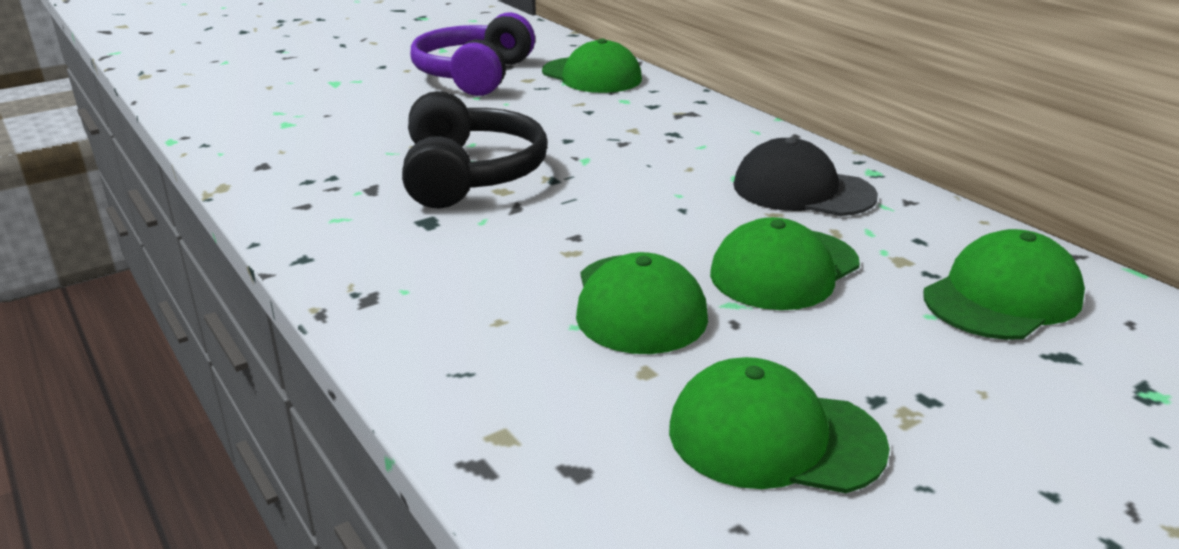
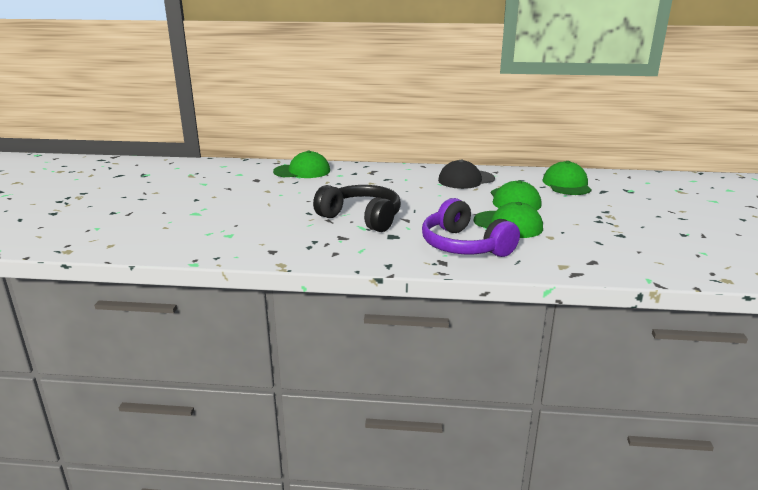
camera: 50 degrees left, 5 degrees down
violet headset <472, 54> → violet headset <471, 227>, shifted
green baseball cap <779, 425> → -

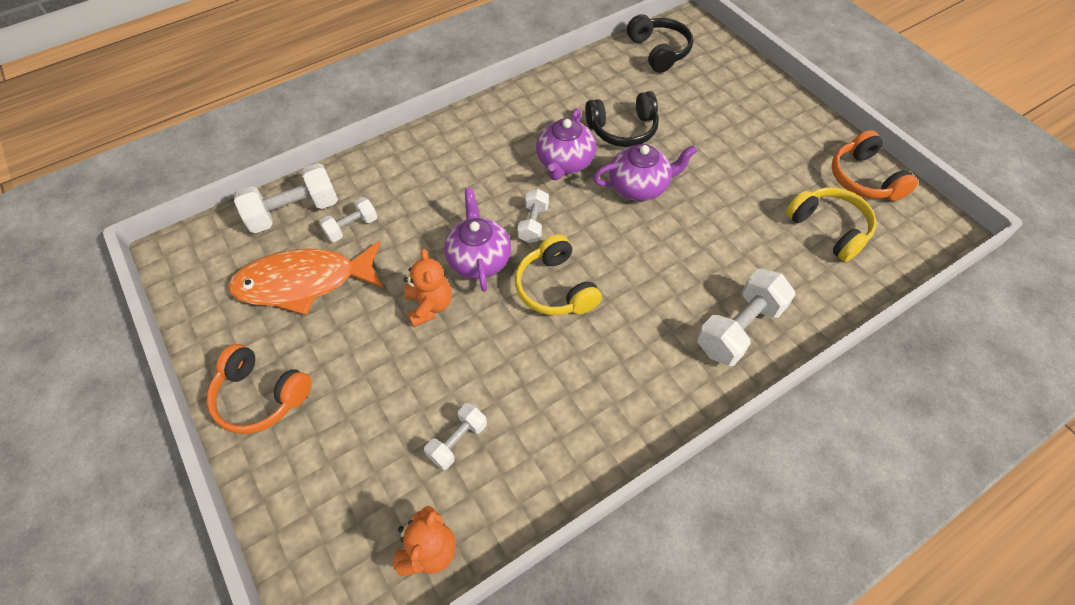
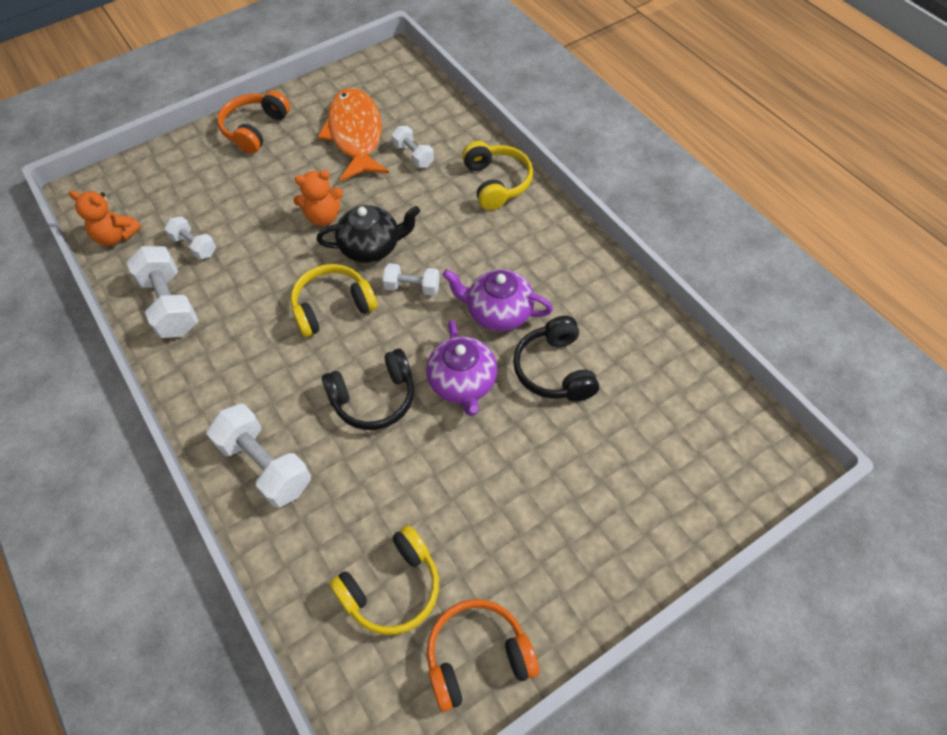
camera: 90 degrees right, 0 degrees up
snow-white hand weight <286, 198> → snow-white hand weight <162, 292>, shifted
violet china teapot <477, 240> → black china teapot <368, 234>
black headset <660, 43> → black headset <368, 389>, shifted
- → yellow headset <497, 175>

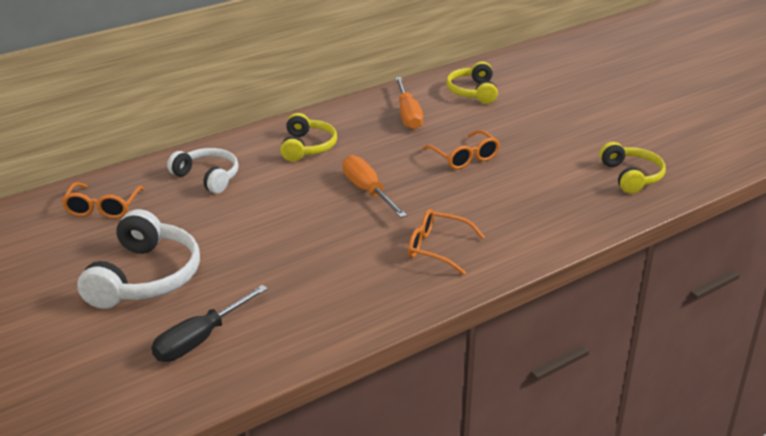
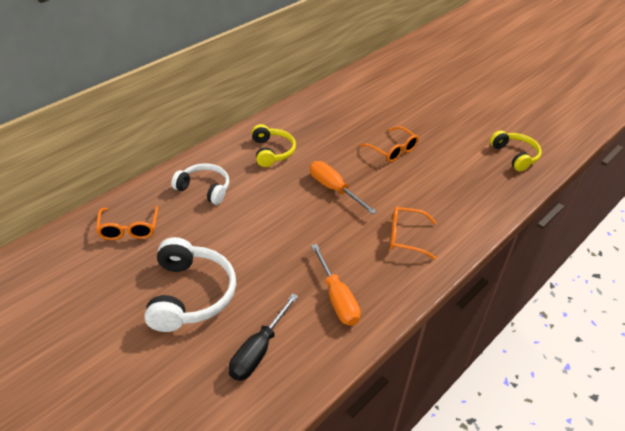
camera: 15 degrees left, 10 degrees up
orange-coloured screwdriver <409, 103> → orange-coloured screwdriver <336, 285>, shifted
yellow headset <472, 83> → -

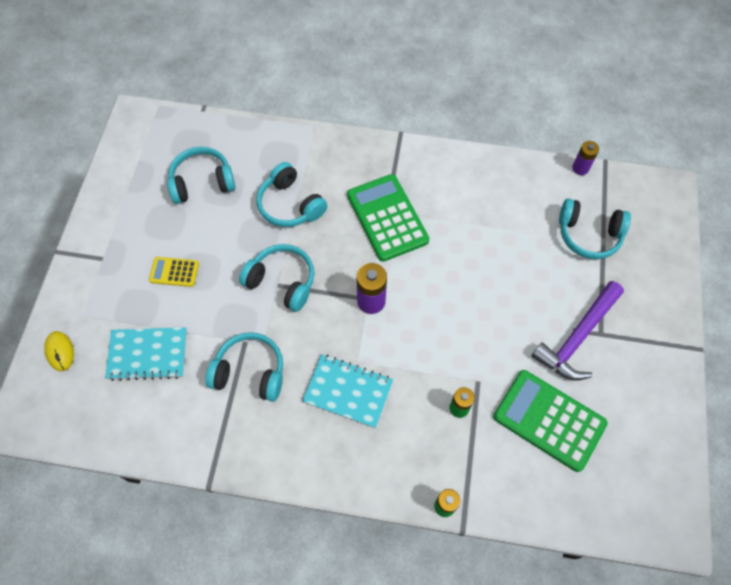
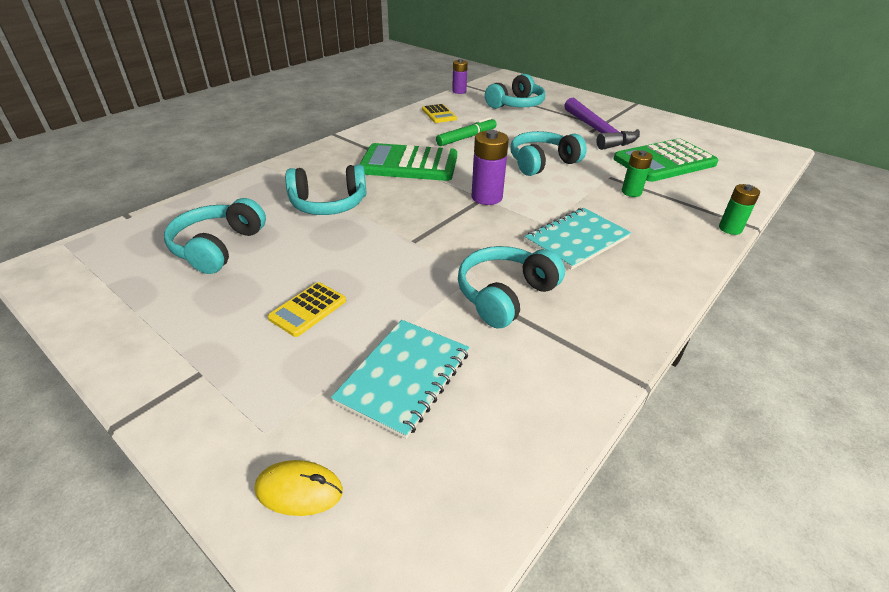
camera: 60 degrees left, 25 degrees down
teal headset <276, 278> → teal headset <549, 153>, shifted
- → yellow adding machine <439, 113>
- → green marker <466, 131>

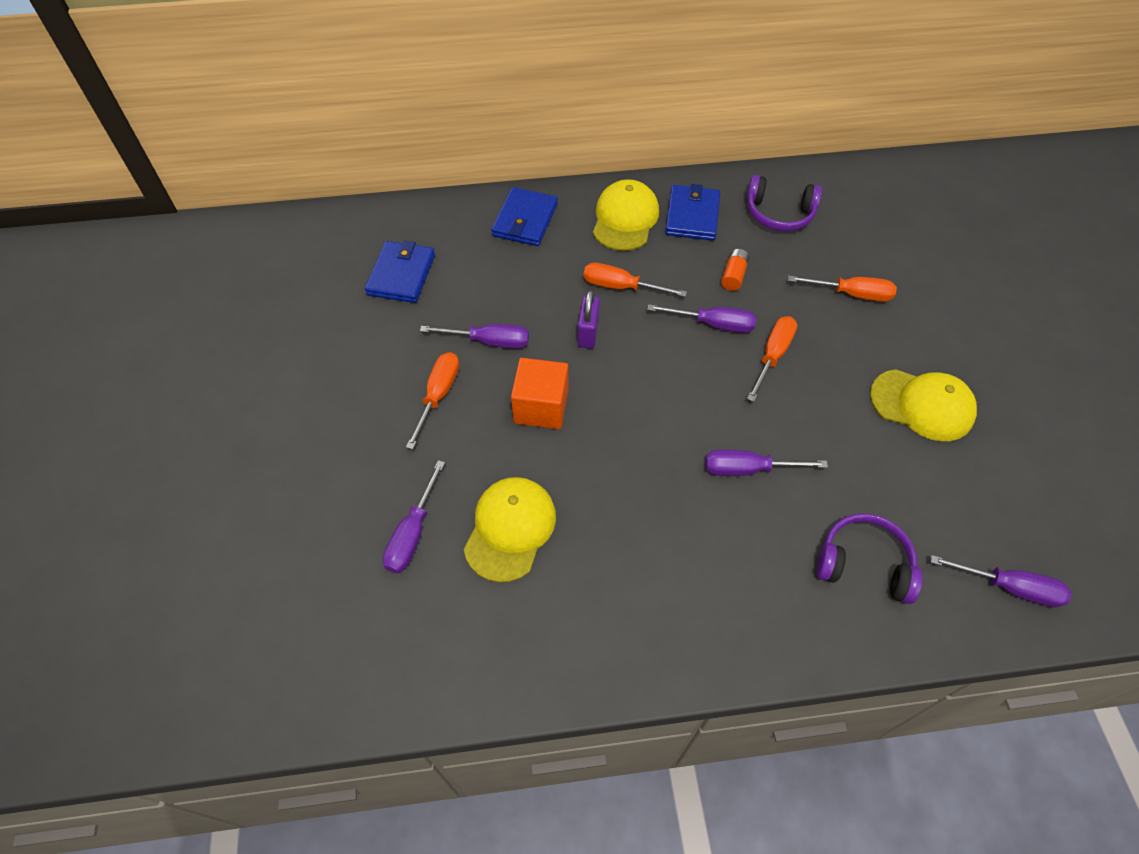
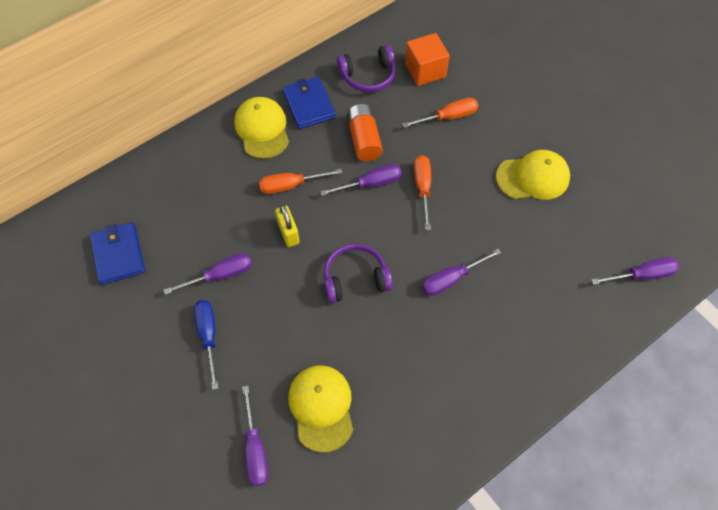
camera: 30 degrees left, 5 degrees up
orange-coloured screwdriver <432, 401> → royal blue screwdriver <206, 345>
royal blue billfold <524, 216> → -
orange-coloured cube <539, 393> → orange-coloured cube <427, 59>, shifted
violet padlock <589, 319> → yellow padlock <287, 226>
orange-coloured AA battery <735, 270> → orange-coloured AA battery <365, 132>, x1.68
violet headset <869, 558> → violet headset <358, 273>, shifted

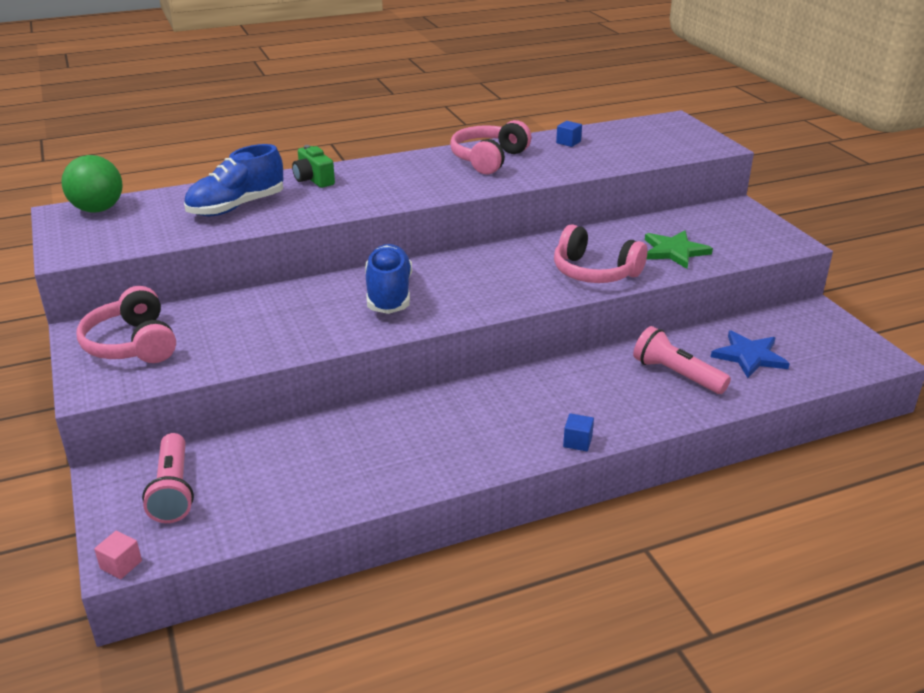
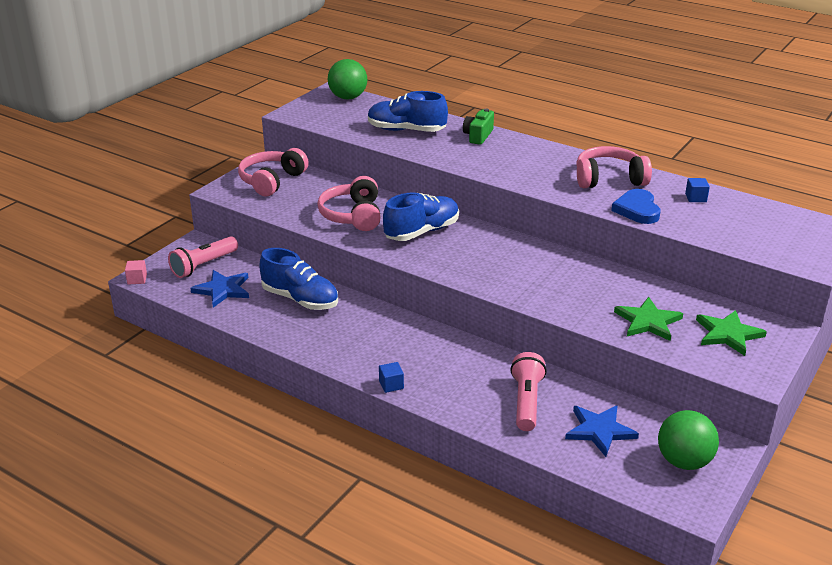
camera: 55 degrees right, 0 degrees up
rosy headset <600, 254> → rosy headset <349, 203>, shifted
- → royal blue star shape <219, 289>
- → royal blue sneaker <298, 279>
- → royal blue love heart <636, 206>
- → green play ball <688, 440>
- → green star shape <731, 333>

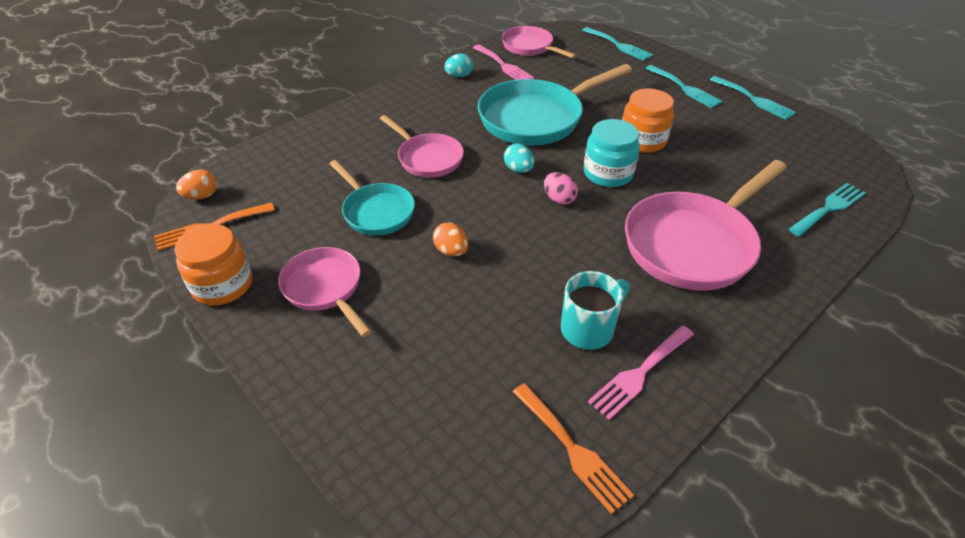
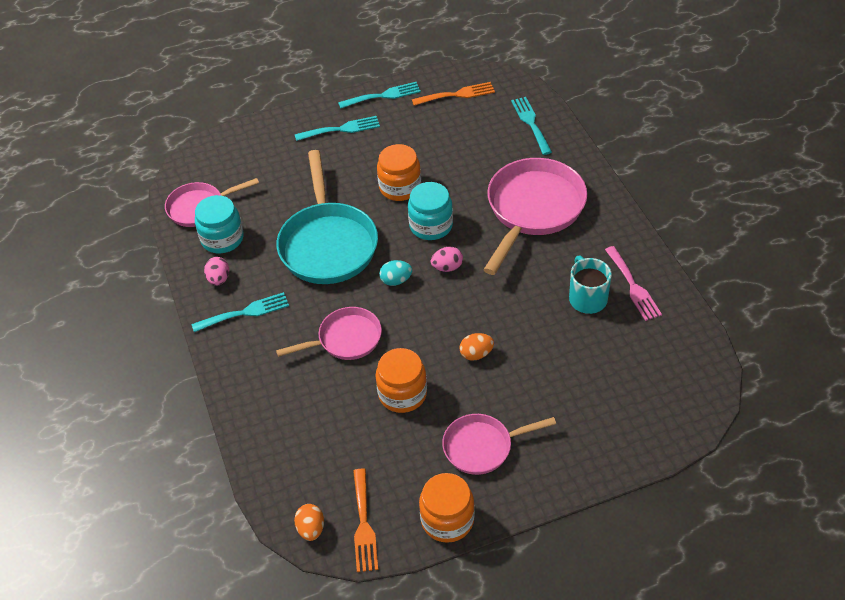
camera: 65 degrees left, 5 degrees up
teal pan <372, 197> → orange-coloured preserve jar <401, 380>
teal egg <458, 65> → rosy egg <216, 271>
rosy table fork <503, 62> → teal preserve jar <219, 224>
orange-coloured table fork <573, 448> → orange-coloured table fork <453, 94>, shifted
teal table fork <617, 44> → teal table fork <240, 312>, shifted
rosy pan <706, 225> → rosy pan <535, 216>, 135 degrees counterclockwise

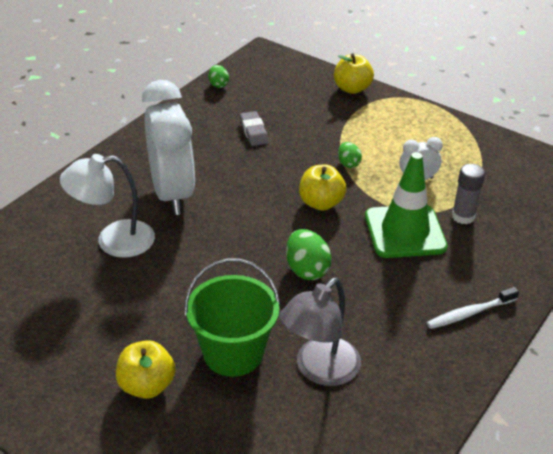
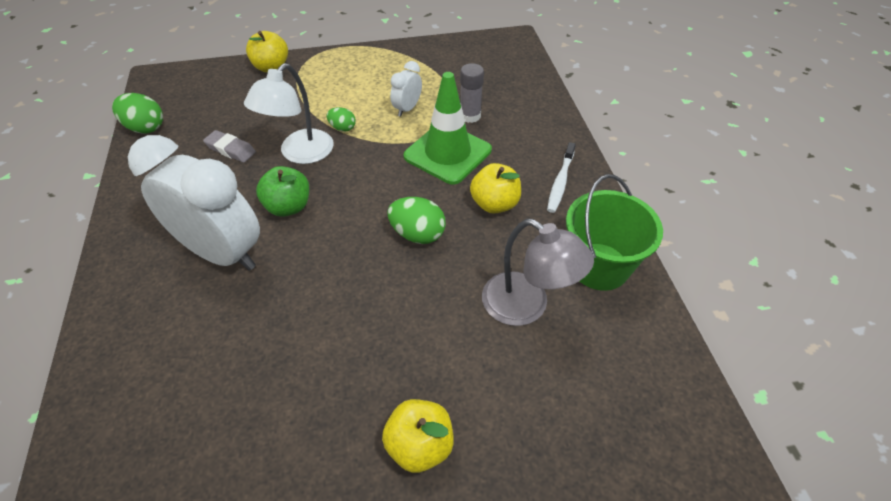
camera: 45 degrees left, 10 degrees up
snow-white lamp <107, 206> → snow-white lamp <289, 113>, shifted
green pail <232, 317> → green pail <614, 232>, shifted
green egg <218, 76> → green egg <137, 113>, x1.65
ash-grey lamp <320, 332> → ash-grey lamp <538, 272>, 45 degrees counterclockwise
yellow toy apple <322, 188> → yellow toy apple <495, 188>, shifted
- → green toy apple <282, 191>

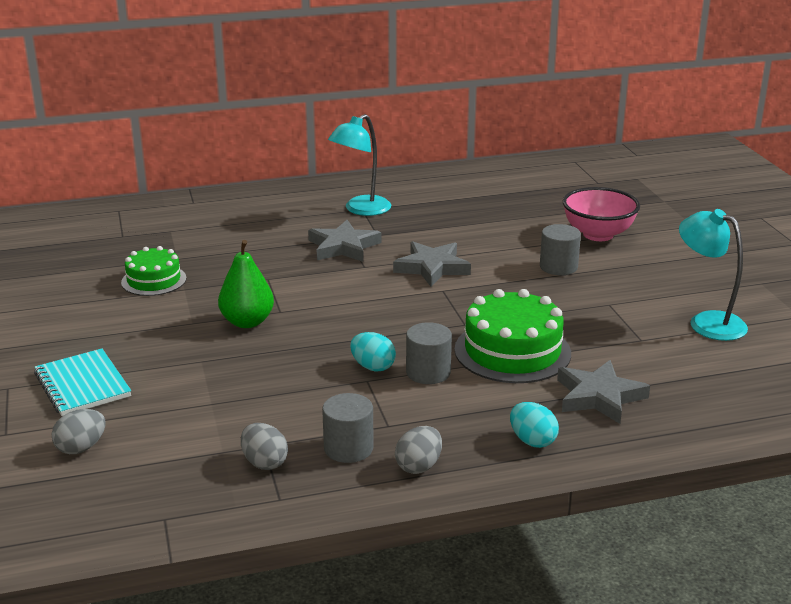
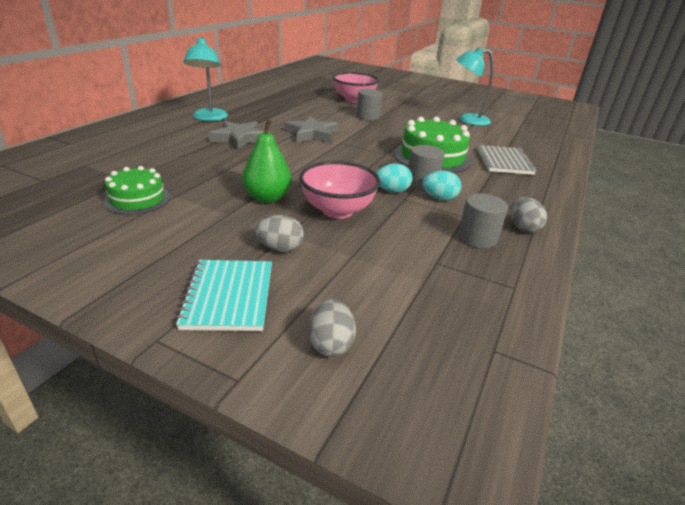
camera: 50 degrees left, 5 degrees up
teal notepad <82, 382> → teal notepad <223, 295>, 75 degrees clockwise
ash-grey egg <264, 446> → ash-grey egg <279, 233>, shifted
teal egg <534, 425> → teal egg <442, 185>, shifted
ash-grey star shape <603, 392> → ash-grey notepad <506, 160>
- → rosy deep dish <339, 190>

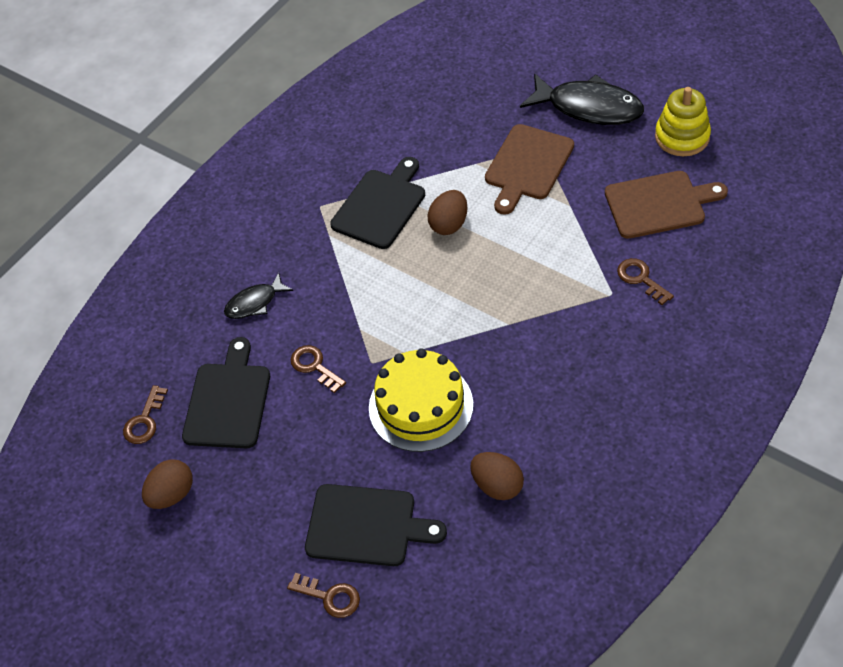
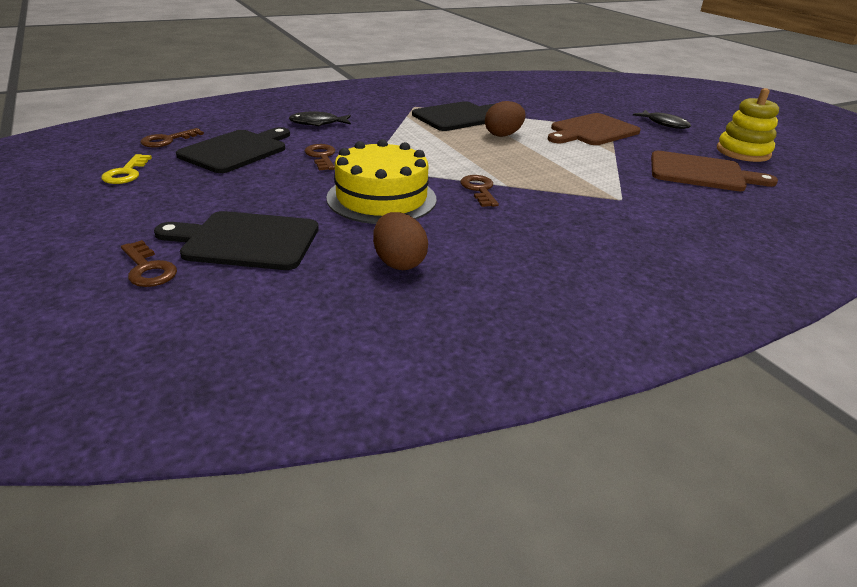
camera: 20 degrees right, 20 degrees down
brown egg <167, 484> → yellow door key <126, 169>
black bread board <376, 525> → black bread board <236, 240>, 150 degrees clockwise
black toy fish <582, 99> → black toy fish <662, 119>, x0.54
brown door key <645, 281> → brown door key <479, 191>, shifted

